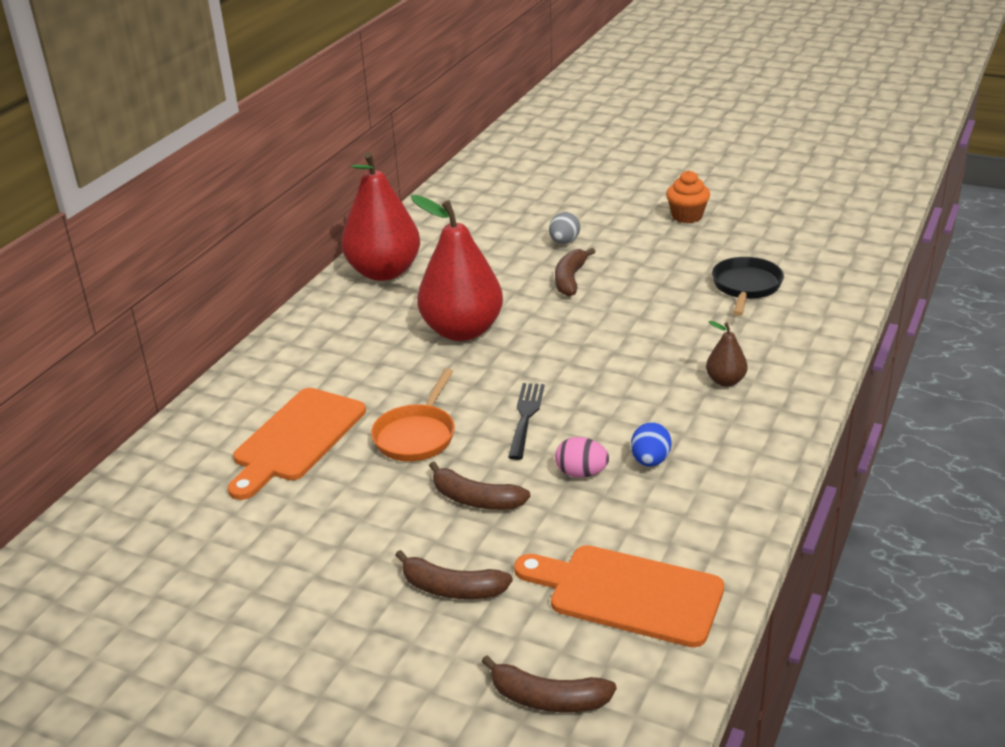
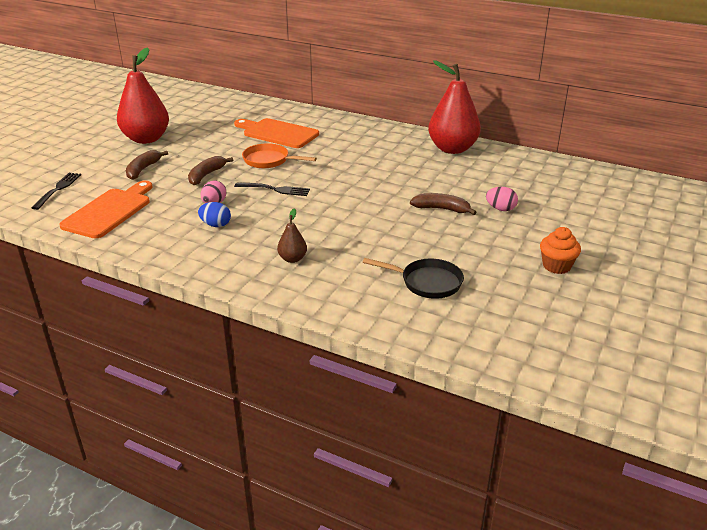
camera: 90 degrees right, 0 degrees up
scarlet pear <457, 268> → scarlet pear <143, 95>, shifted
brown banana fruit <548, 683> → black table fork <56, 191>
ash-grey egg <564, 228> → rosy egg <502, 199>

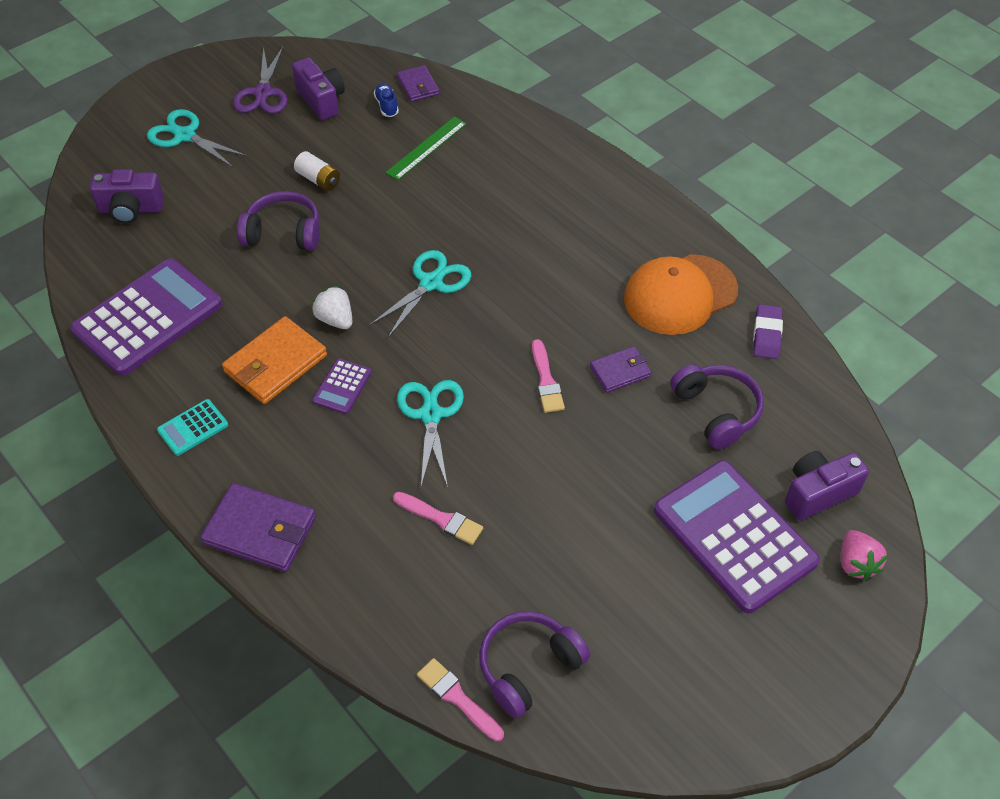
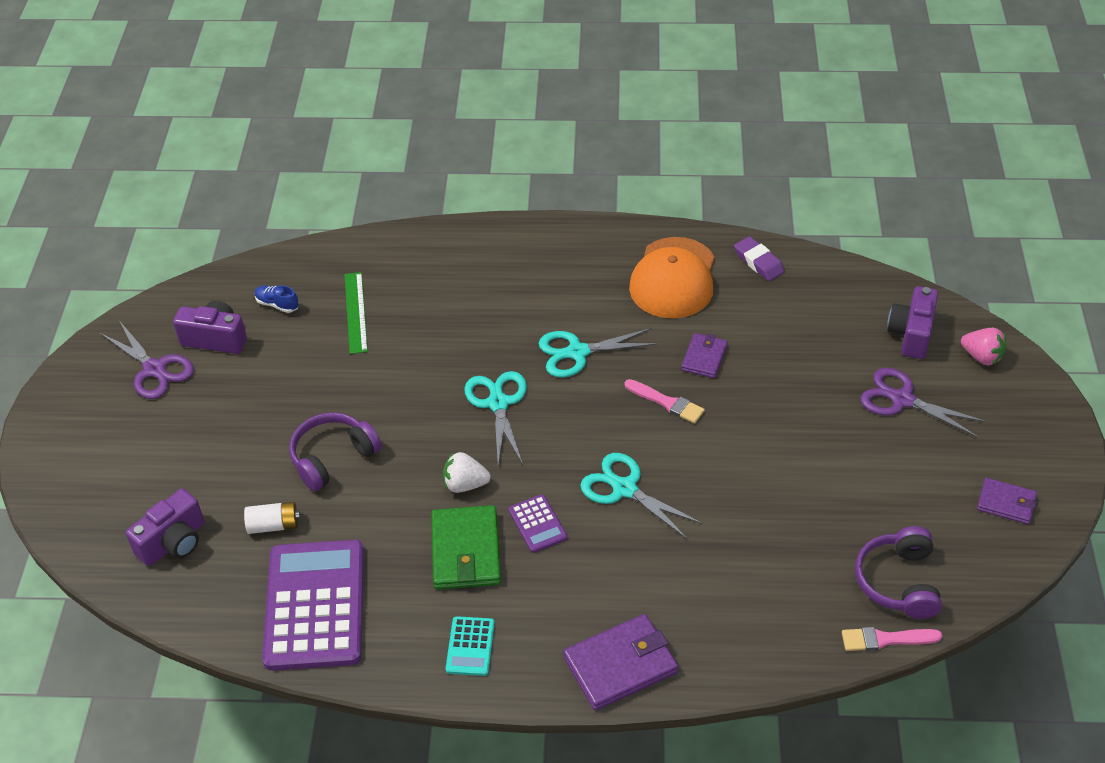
camera: 45 degrees left, 5 degrees down
teal pair of scissors <197, 138> → teal pair of scissors <598, 353>, shifted
orange-coloured billfold <274, 360> → green billfold <466, 547>
snow-white AA battery <317, 171> → snow-white AA battery <272, 517>, shifted
rosy paint brush <438, 518> → -
violet billfold <418, 83> → violet billfold <1007, 501>, shifted
violet adding machine <737, 536> → violet pair of scissors <923, 403>
violet headset <717, 406> → -

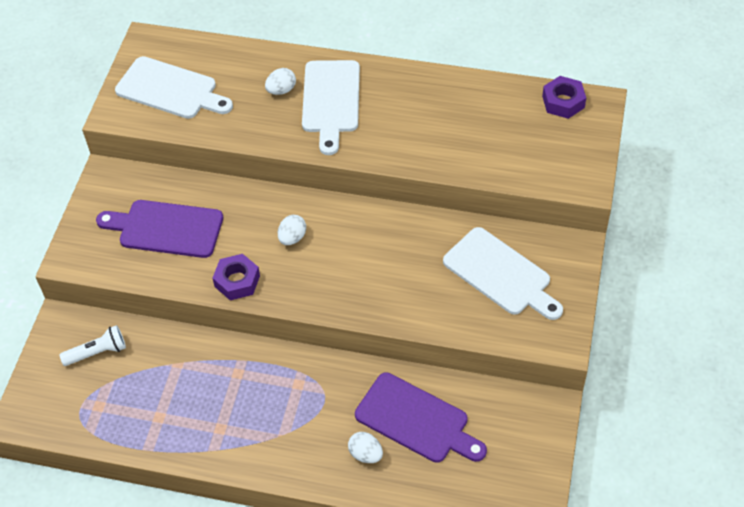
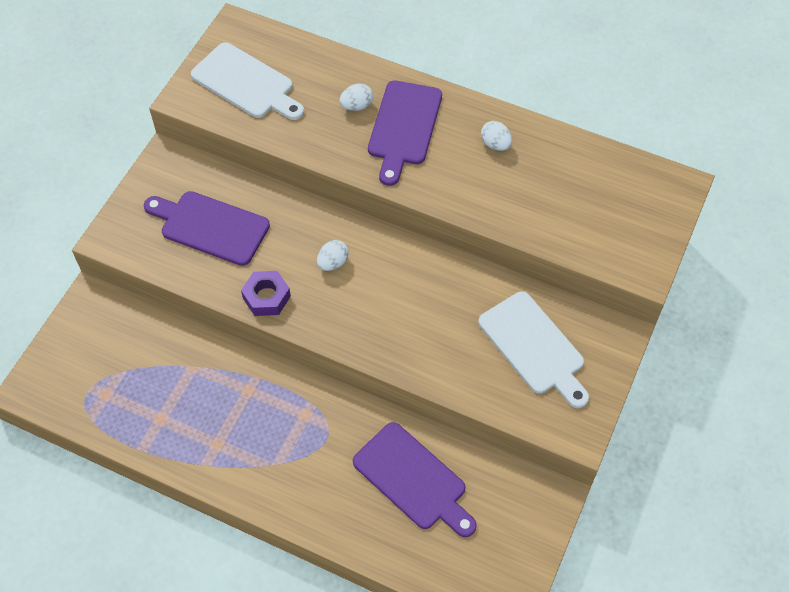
camera: 10 degrees right, 5 degrees up
snow-white flashlight <92, 345> → -
snow-white bread board <331, 107> → violet bread board <405, 133>
snow-white egg <365, 447> → snow-white egg <496, 136>, shifted
violet hexagon nut <564, 97> → -

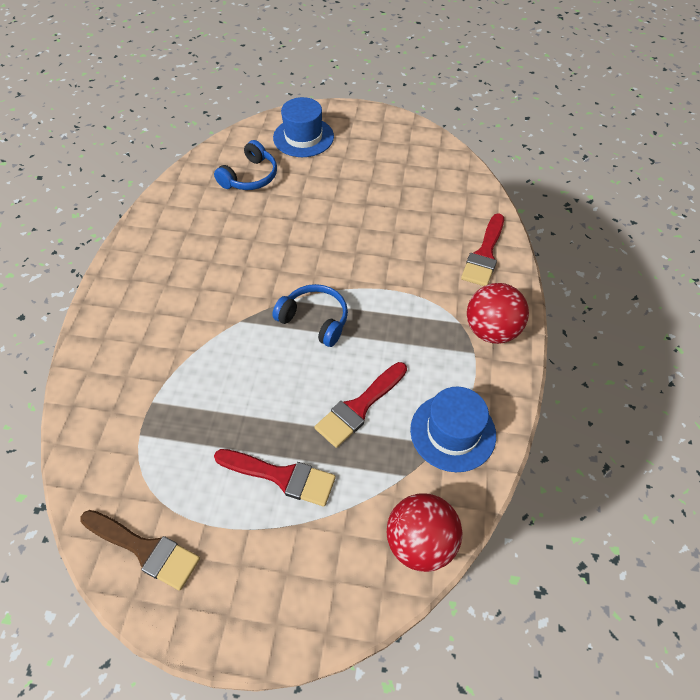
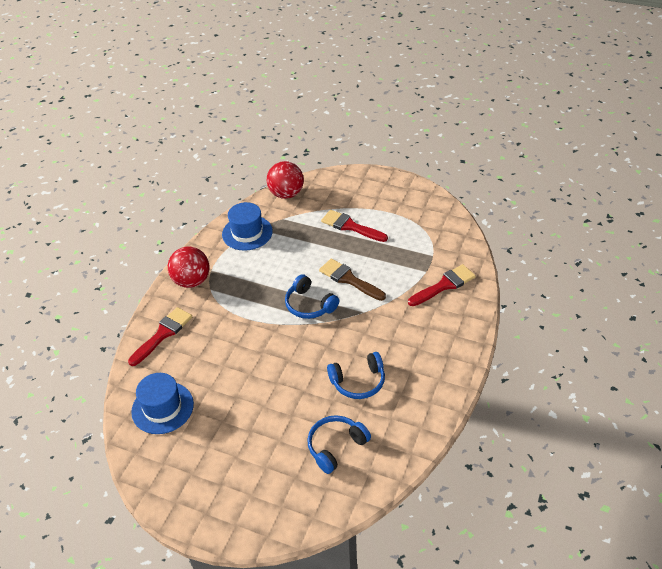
camera: 165 degrees left, 10 degrees down
brown paint brush <140, 550> → brown paint brush <352, 280>, shifted
royal blue tall hat <303, 127> → royal blue tall hat <162, 403>, shifted
scarlet paint brush <361, 405> → scarlet paint brush <442, 285>, shifted
- → royal blue headset <356, 375>

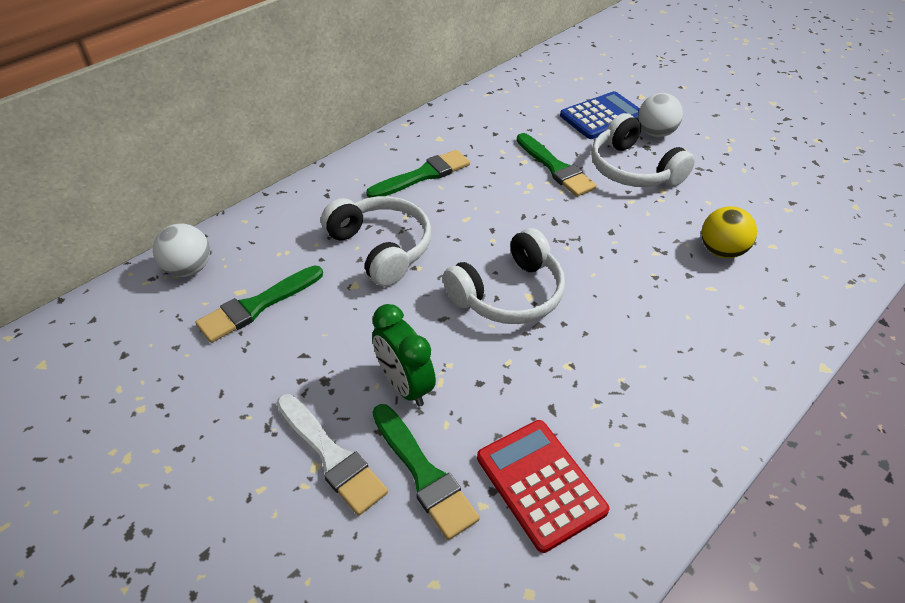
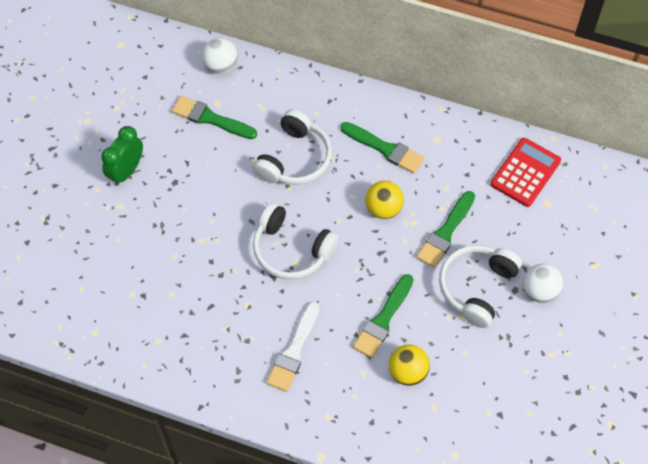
camera: 65 degrees right, 15 degrees up
snow-white paint brush <332, 455> → snow-white paint brush <292, 346>, shifted
green alarm clock <404, 355> → green alarm clock <122, 155>, shifted
green paint brush <426, 472> → green paint brush <383, 316>, shifted
scarlet adding machine <543, 486> → scarlet adding machine <525, 172>, shifted
royal blue adding machine <600, 115> → -
- → yellow play ball <385, 200>

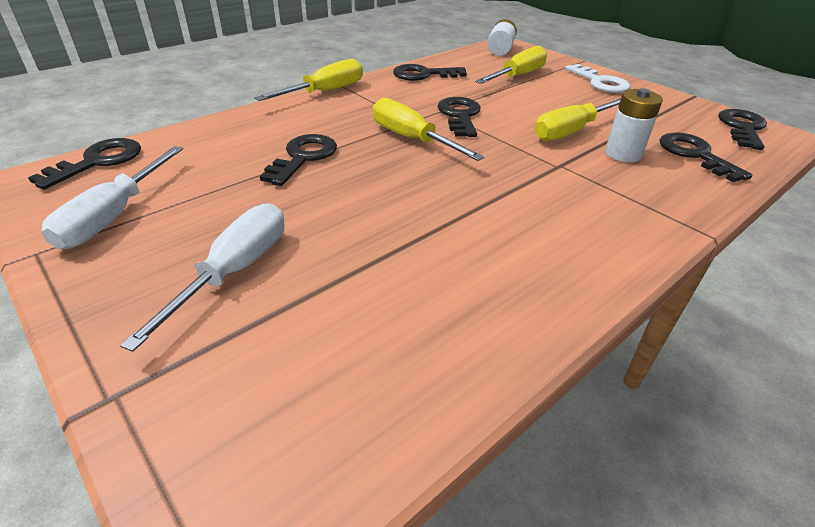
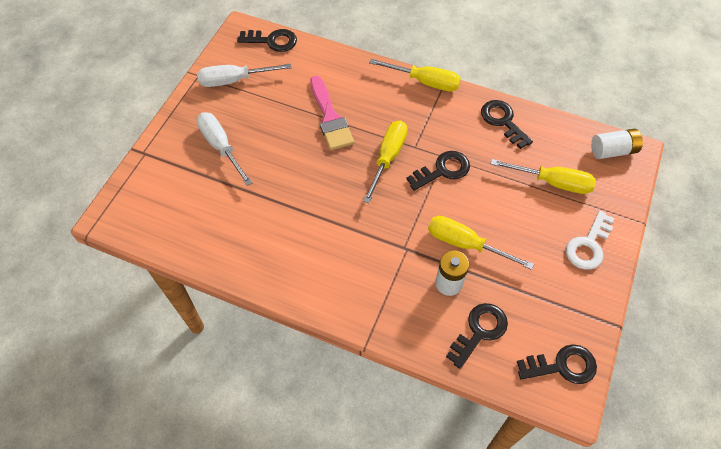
camera: 65 degrees right, 20 degrees up
snow-white screwdriver <202, 277> → snow-white screwdriver <224, 149>, 120 degrees counterclockwise
black door key <298, 160> → rosy paint brush <332, 113>

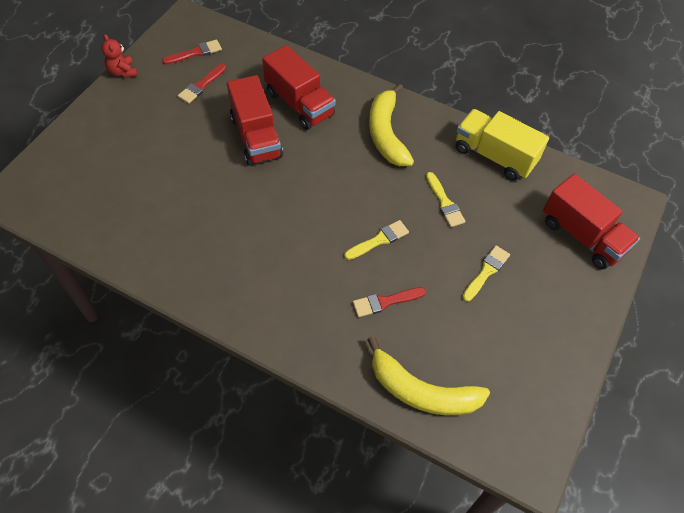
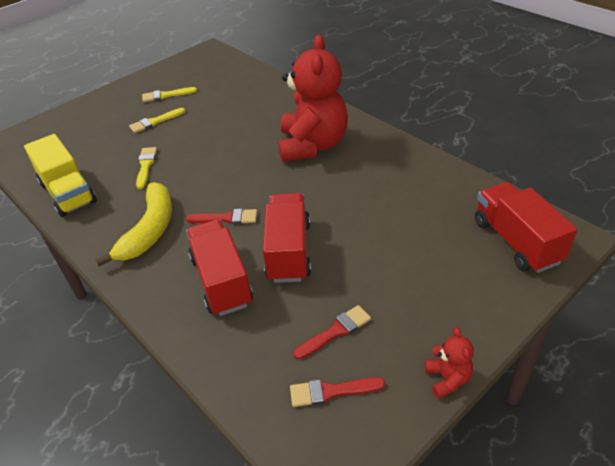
camera: 155 degrees left, 15 degrees down
yellow paint brush <376, 240> → yellow paint brush <169, 94>, shifted
scarlet paint brush <389, 302> → scarlet paint brush <221, 216>, shifted
yellow banana fruit <428, 375> → -
scarlet toy truck <591, 221> → scarlet toy truck <526, 227>, shifted
- → scarlet teddy <313, 98>

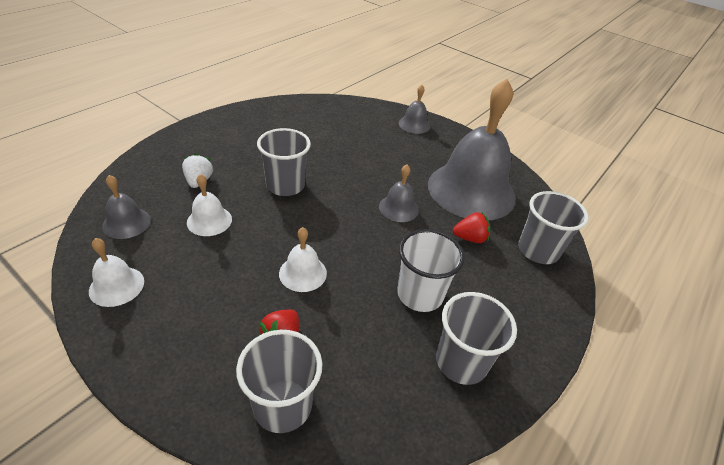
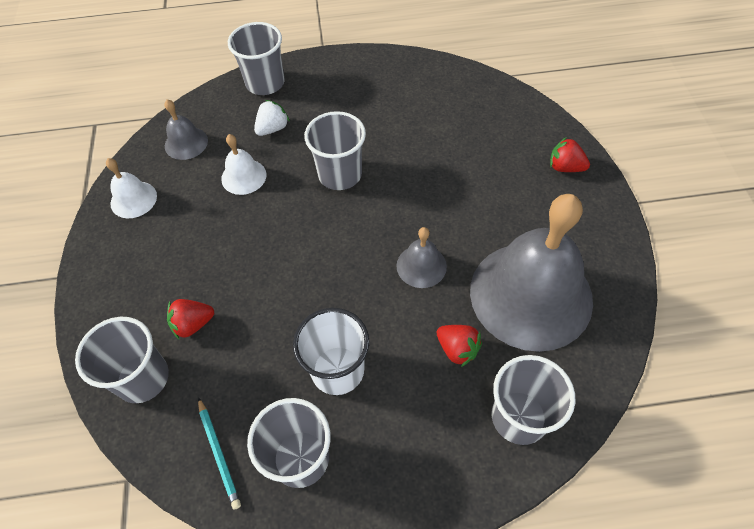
camera: 50 degrees right, 15 degrees up
snow-white bell <303, 259> → -
ash-grey bell <414, 109> → scarlet berry <570, 154>
- → teal wooden pencil <219, 453>
- → ash-grey tumbler <256, 58>

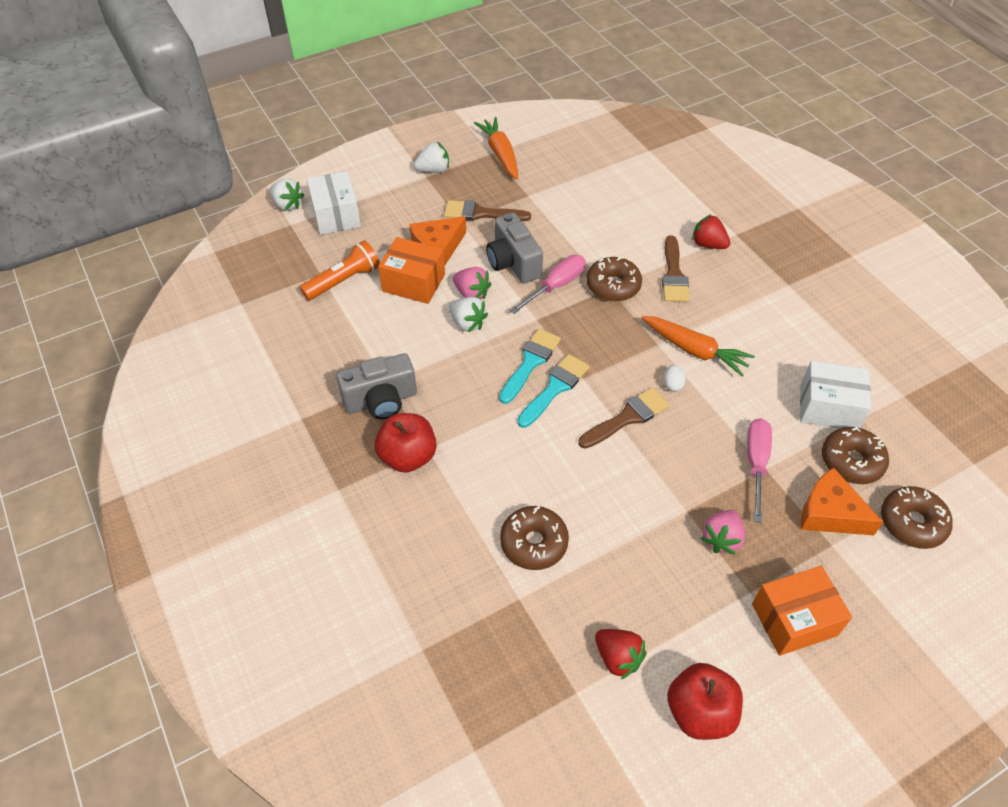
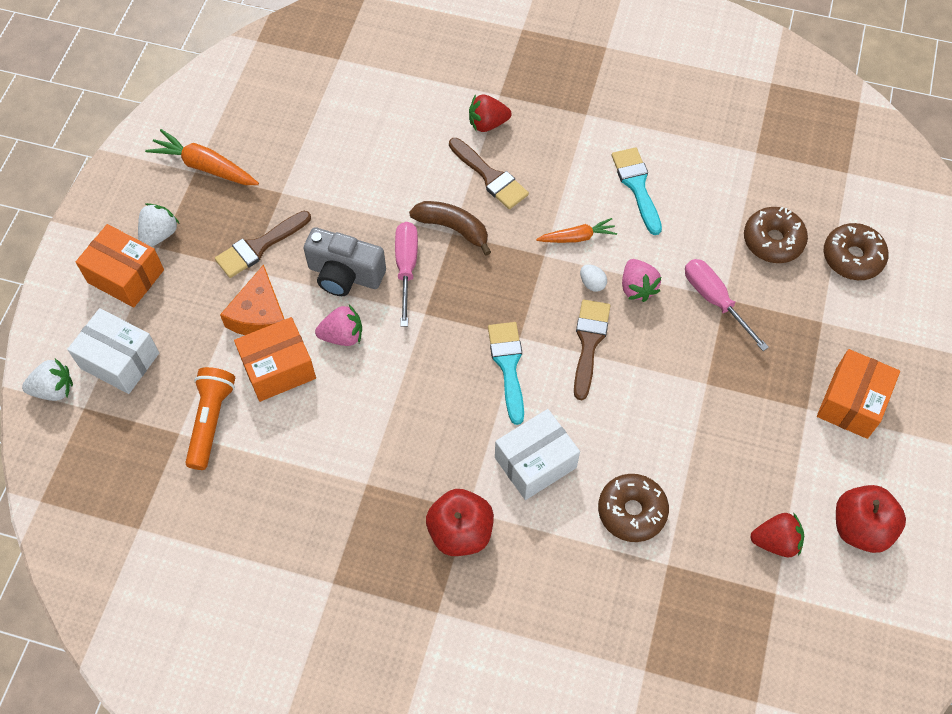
camera: 45 degrees left, 10 degrees up
ash-grey camera <376, 386> → -
snow-white berry <468, 314> → -
teal paint brush <530, 366> → teal paint brush <636, 191>, shifted
brown donut <614, 279> → brown banana fruit <450, 228>
orange-coloured root vegetable <698, 346> → orange-coloured root vegetable <576, 230>, x0.64
rosy berry <723, 532> → rosy berry <641, 280>, shifted
snow-white box <835, 395> → snow-white box <537, 454>, shifted
orange-coloured cheese <842, 501> → -
- → orange-coloured box <120, 266>

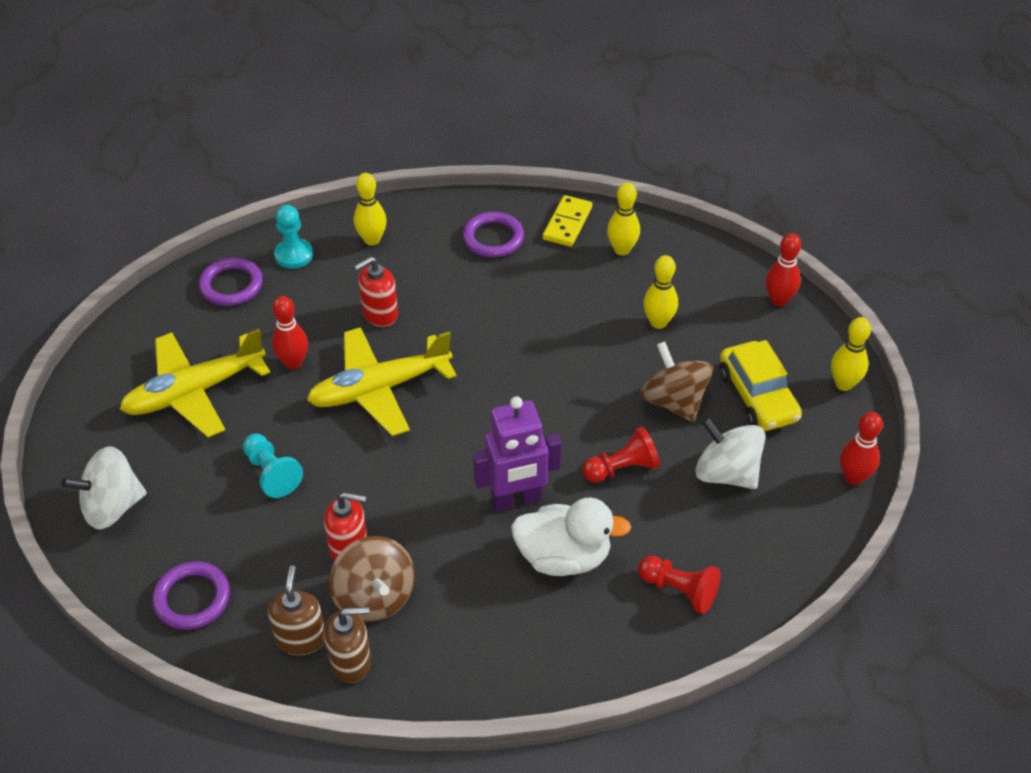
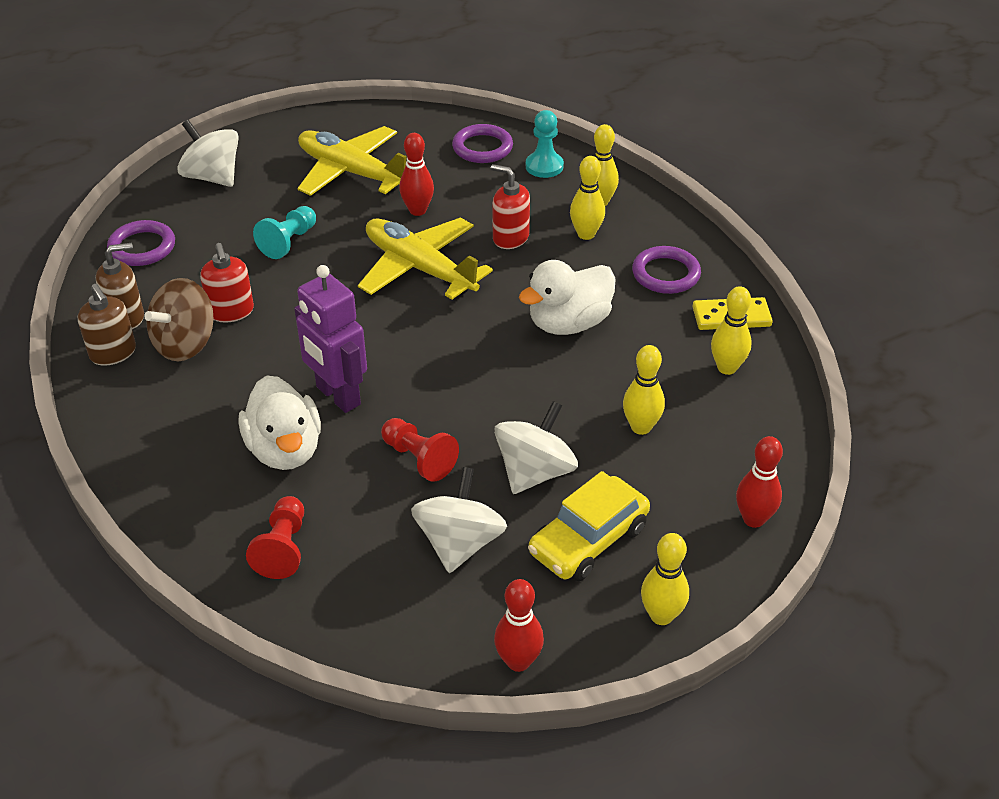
camera: 65 degrees right, 5 degrees down
brown whirligig <676, 382> → snow-white whirligig <536, 447>
- → snow-white toy duck <567, 297>
- → yellow skittle <587, 198>

